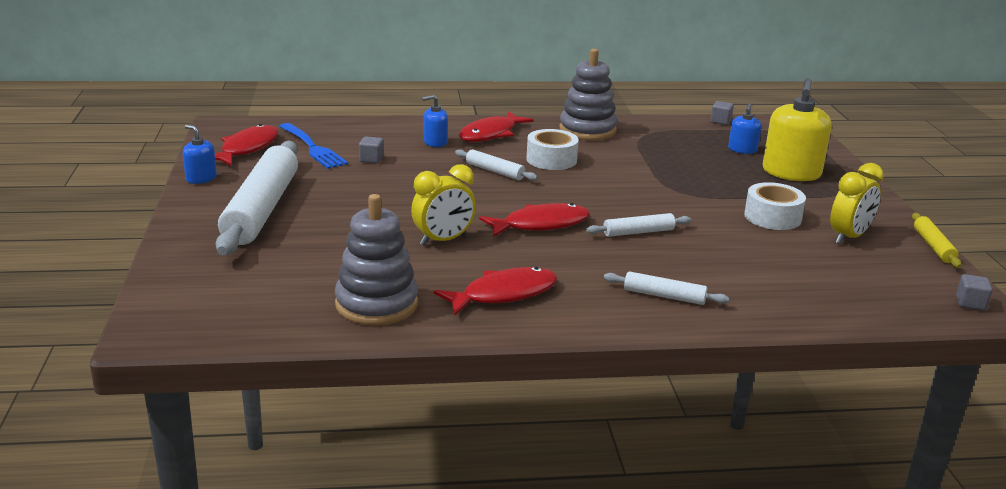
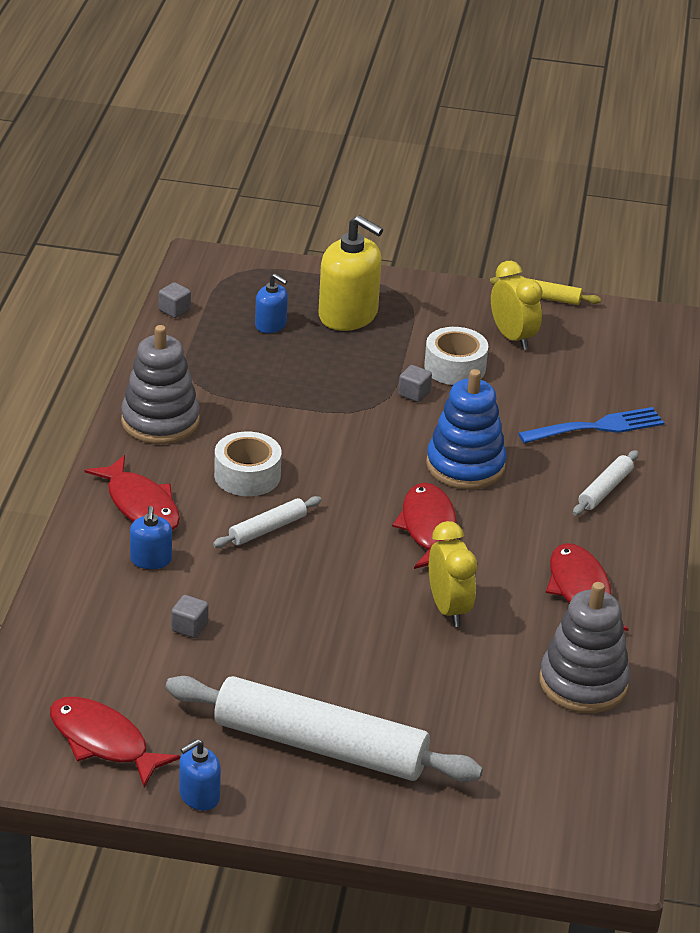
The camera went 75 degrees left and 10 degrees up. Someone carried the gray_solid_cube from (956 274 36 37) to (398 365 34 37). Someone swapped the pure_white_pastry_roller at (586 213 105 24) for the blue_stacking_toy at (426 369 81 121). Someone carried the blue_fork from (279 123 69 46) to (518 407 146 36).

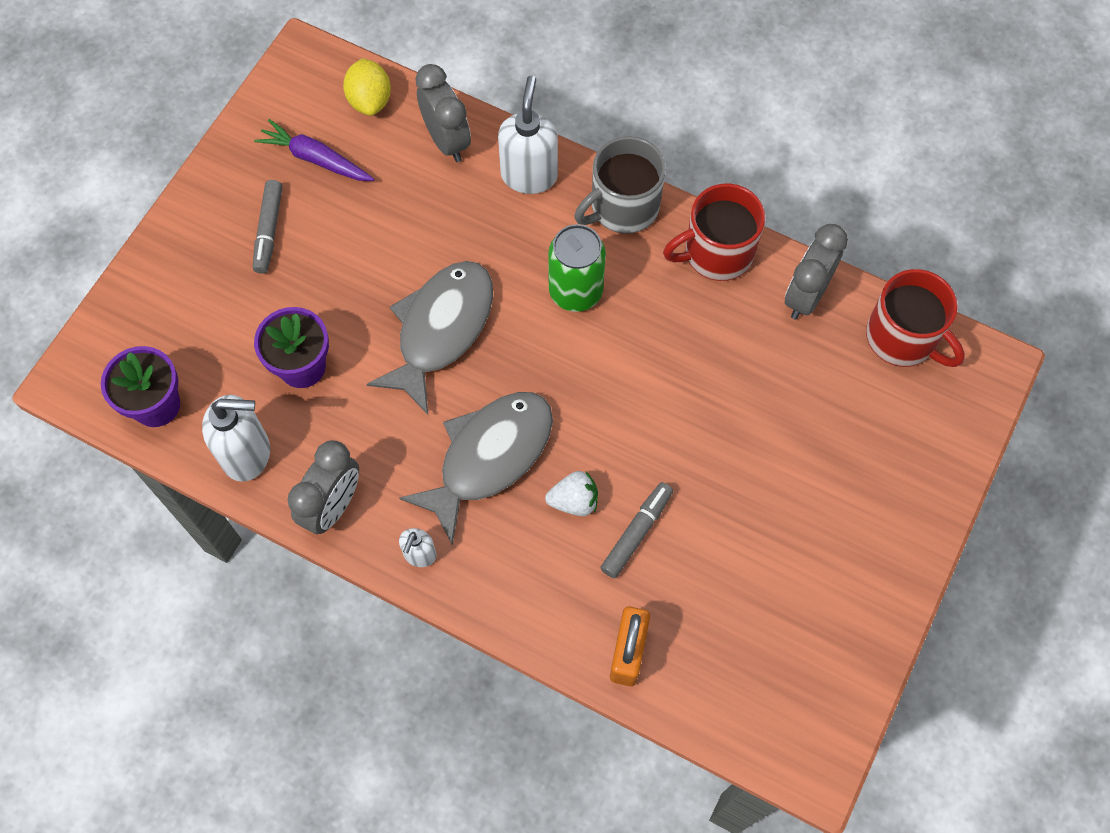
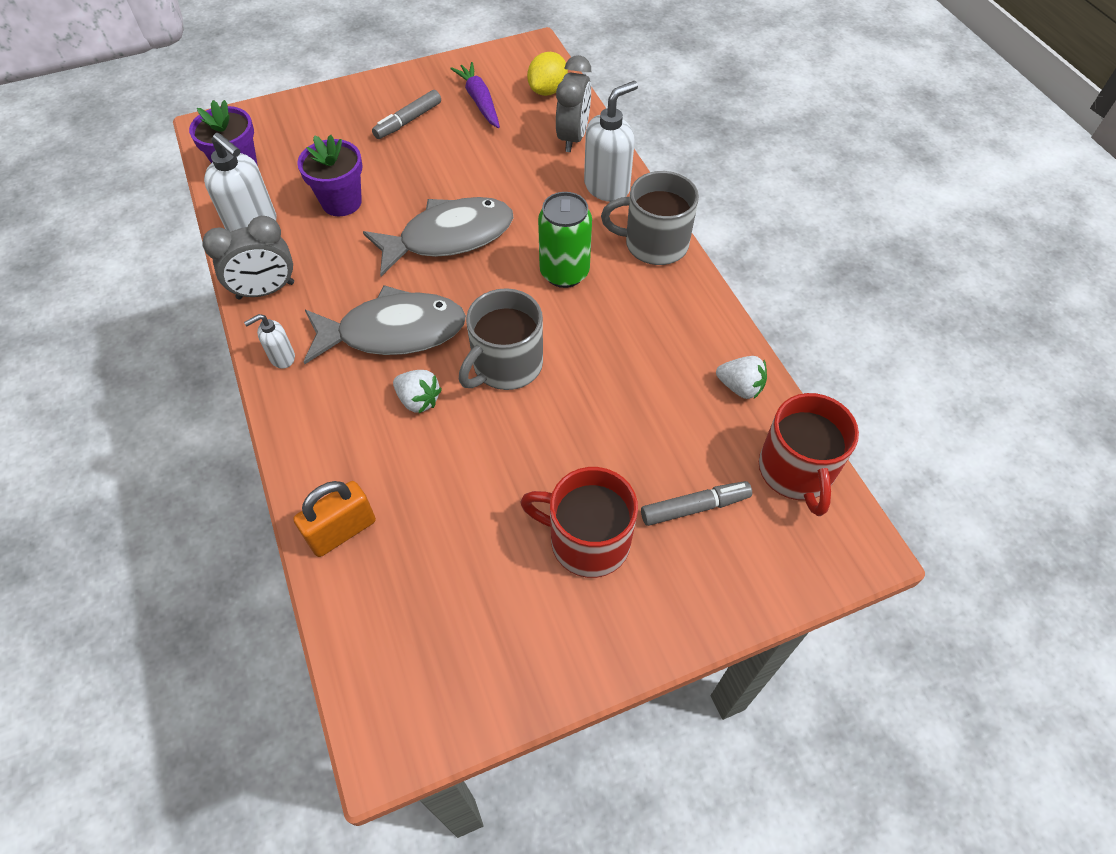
The camera went 40 degrees right and 10 degrees down. Someone put down the gray_coffee_mug at (459 288 84 102). Someone carried the red_coffee_mug from (663 184 102 97) to (520 467 118 111). Someone carried the gray_felt_pen from (600 482 73 96) to (641 481 111 45). Someone swapped the gray_clock at (785 224 63 96) for the pure_white_toy_strawberry at (716 356 51 43).

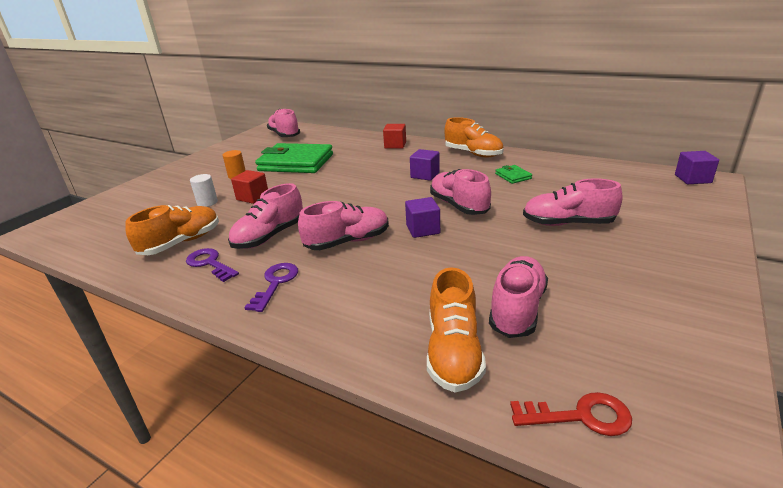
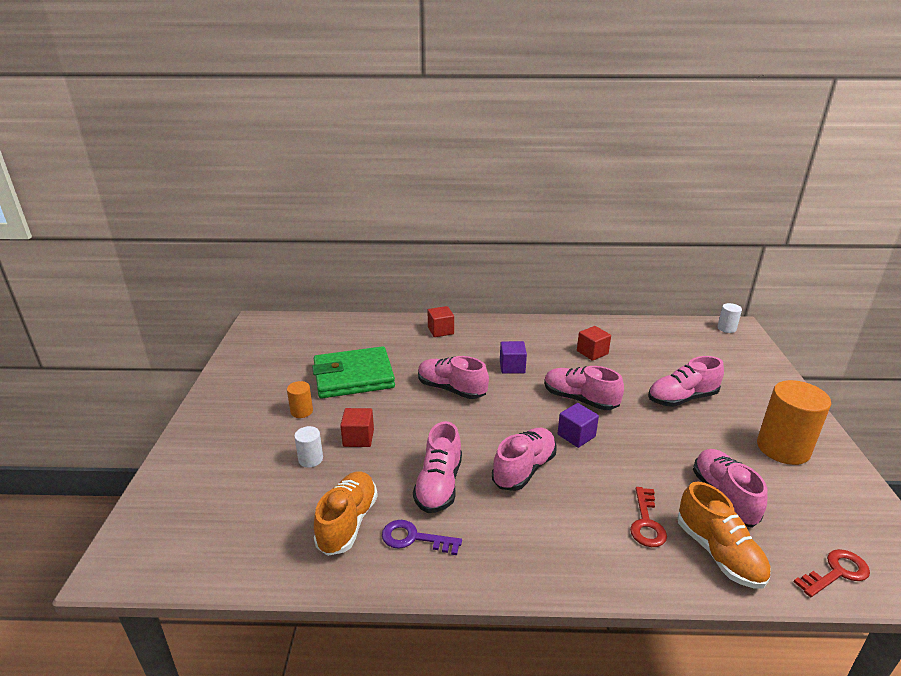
The camera went 30 degrees left and 0 degrees up. Someone carried the rose-pink_shoe from (267 109 33 28) to (418 356 71 43). Someone swapped the leaf-green_billfold at (495 165 37 19) for the red_solid_cube at (577 326 34 35). Someone put down the red_key at (630 487 37 60). Someone swapped the royal_purple_solid_cube at (675 151 44 33) for the pure_white_cylinder_shape at (717 303 25 30). Someone put down the orange-coloured_cylinder_shape at (757 380 74 85). Someone took away the royal_purple_key at (244 263 54 49). Someone took away the orange-coloured_shoe at (444 117 60 40).

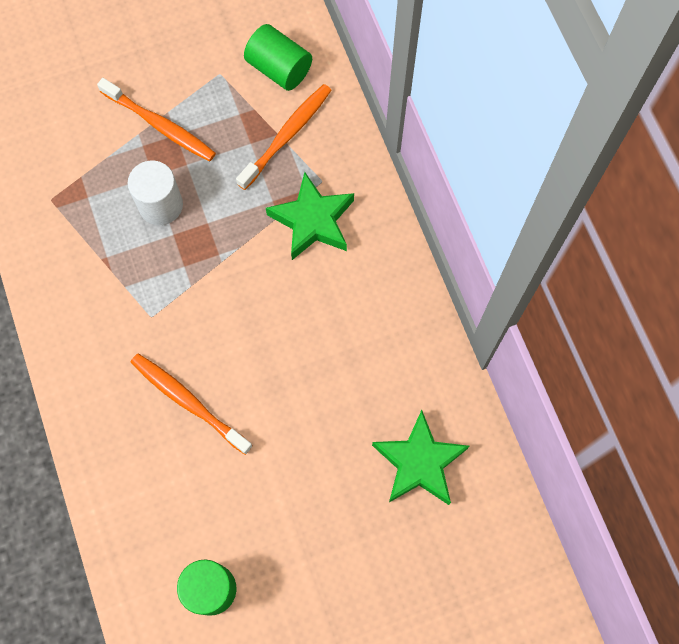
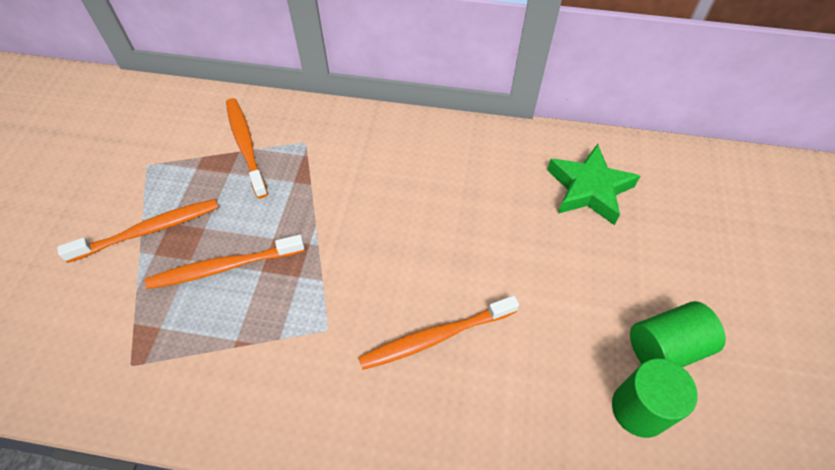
The camera went 60 degrees left and 15 degrees down. Someone swapped the pure_white_cylinder_shape at (128 160 55 65) for the orange-coloured_dental_brush at (145 234 160 55). Someone carried the leaf-green_cylinder_shape from (244 24 68 67) to (630 301 96 66). Someone took away the leaf-green_five-pointed_star at (266 172 88 88).

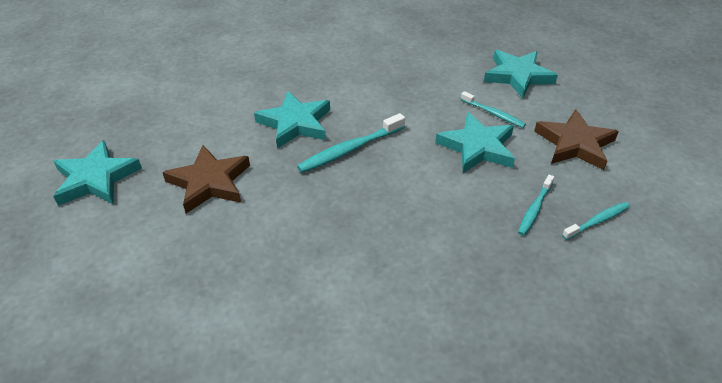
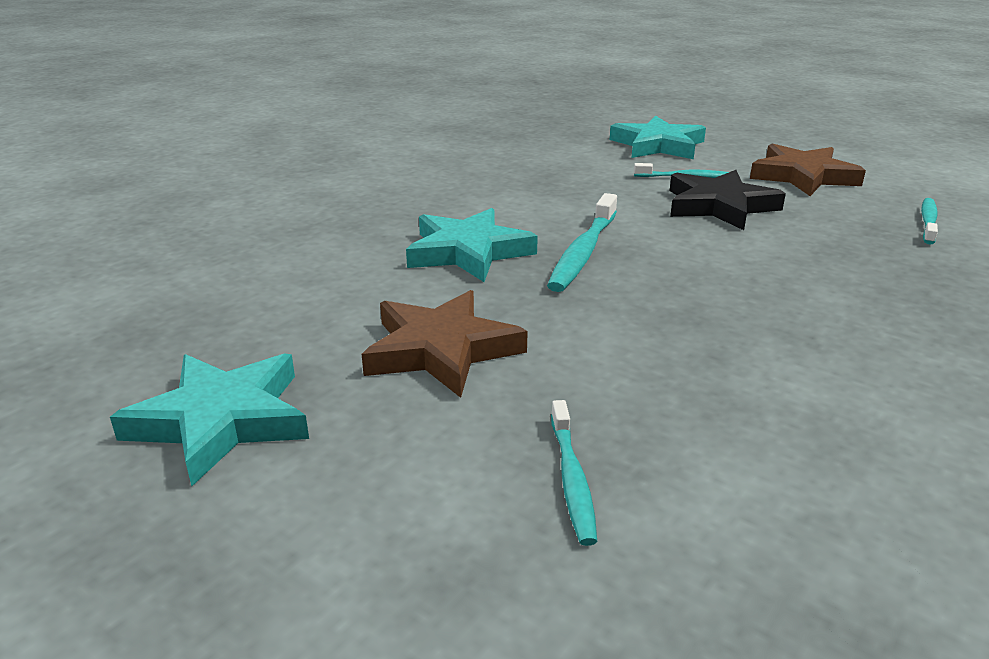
The camera went 35 degrees left and 15 degrees down. Someone carried the teal_dental_brush from (518 175 36 61) to (551 400 46 146). Someone repainted the teal_five-pointed_star at (435 112 80 61), which became the jet-black_five-pointed_star at (670 170 116 60).

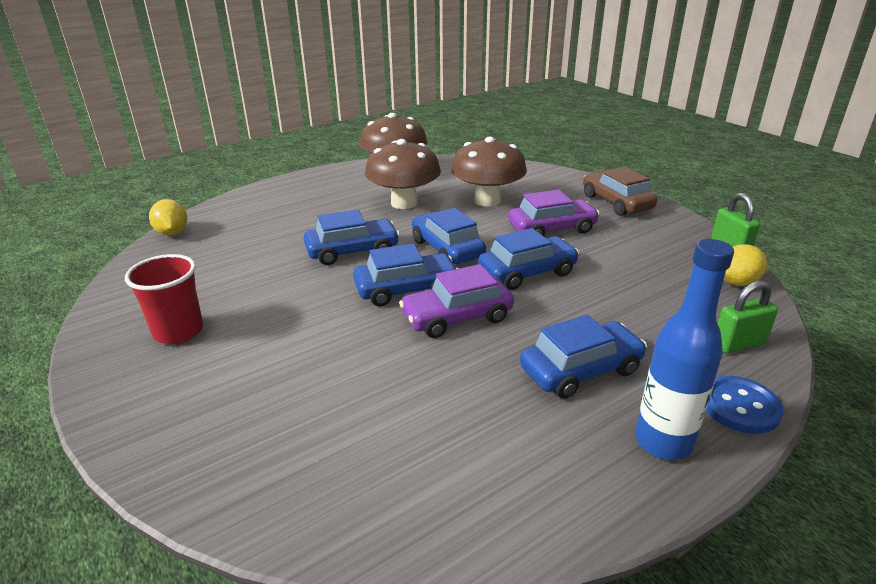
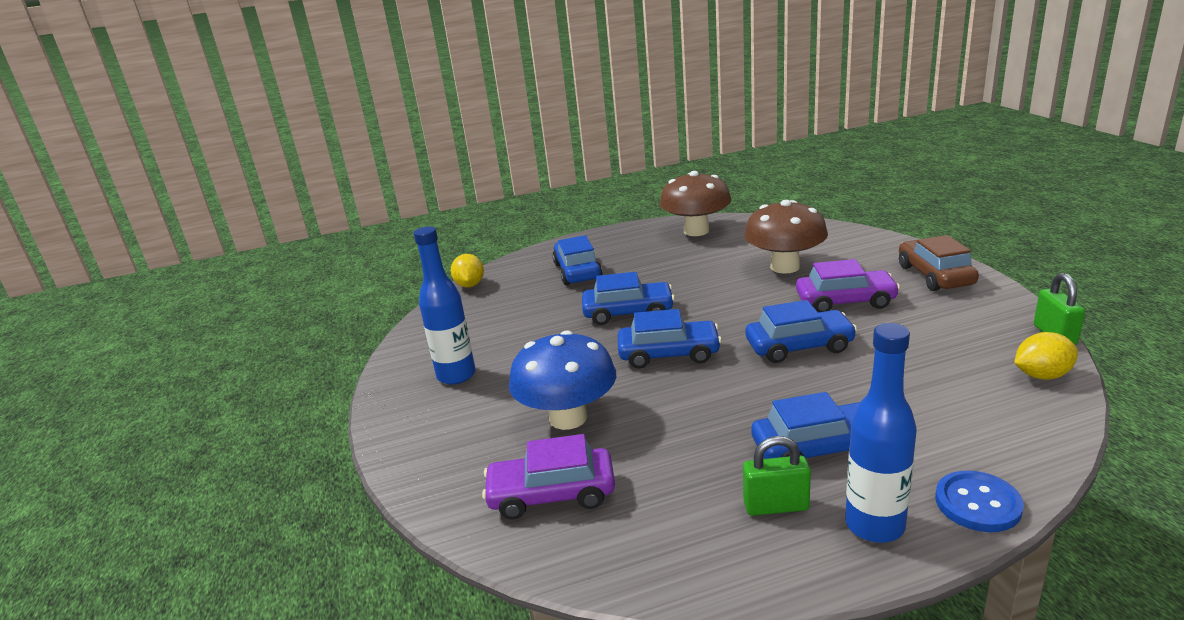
The camera went 20 degrees right and 5 degrees down. Someone swapped the red_beaker at (125 254 78 90) for the blue_drink_bottle at (414 226 62 159). Someone carried the royal_purple_automobile from (399 264 115 74) to (482 434 133 85). Someone put down the blue_mushroom at (509 330 107 100). Someone carried the blue_automobile from (412 208 74 56) to (552 235 51 50). Someone carried the leaf-green_padlock from (717 281 61 72) to (743 436 68 80). Someone took away the russet_mushroom at (365 139 76 70).

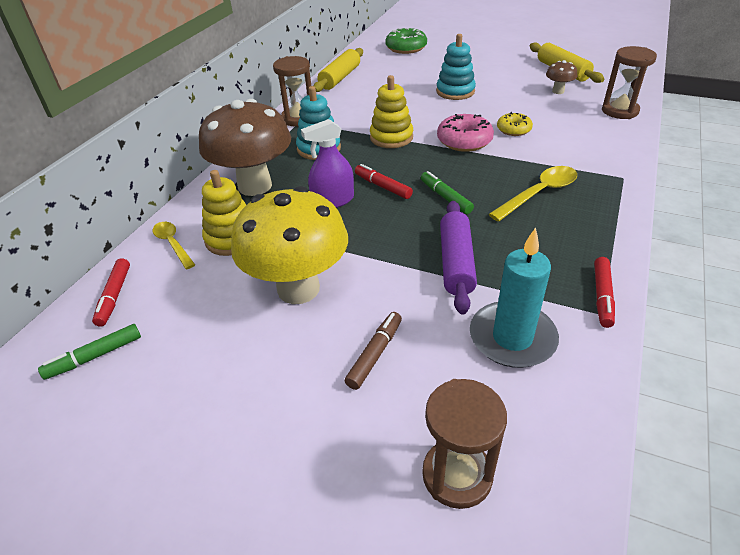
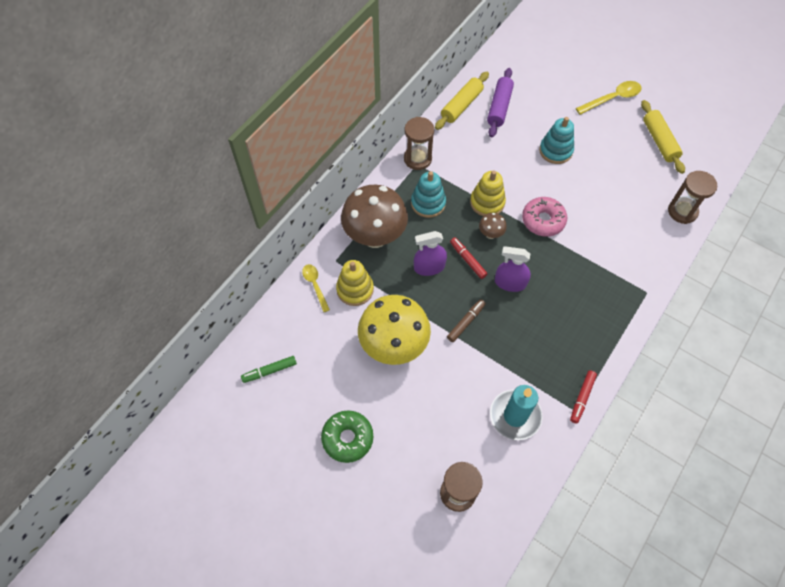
The camera went 10 degrees right and 20 degrees up. Someone carried the leaf-green_doughnut from (385 28 42 26) to (321 411 52 52). Someone carried the russet_felt_pen from (345 312 57 78) to (447 299 39 43). Someone carried the russet_mushroom from (546 60 31 34) to (479 213 28 26). Someone carried the royal_purple_pastry_roller from (440 201 37 114) to (487 68 27 69). Someone swapped the leaf-green_felt_pen at (421 171 53 43) for the royal_purple_spray_cleaner at (495 246 36 46). Someone carried the yellow_spoon from (489 166 88 56) to (576 81 66 34). Someone took away the red_felt_pen at (92 258 38 68). Someone took away the yellow_doughnut at (497 112 36 24).

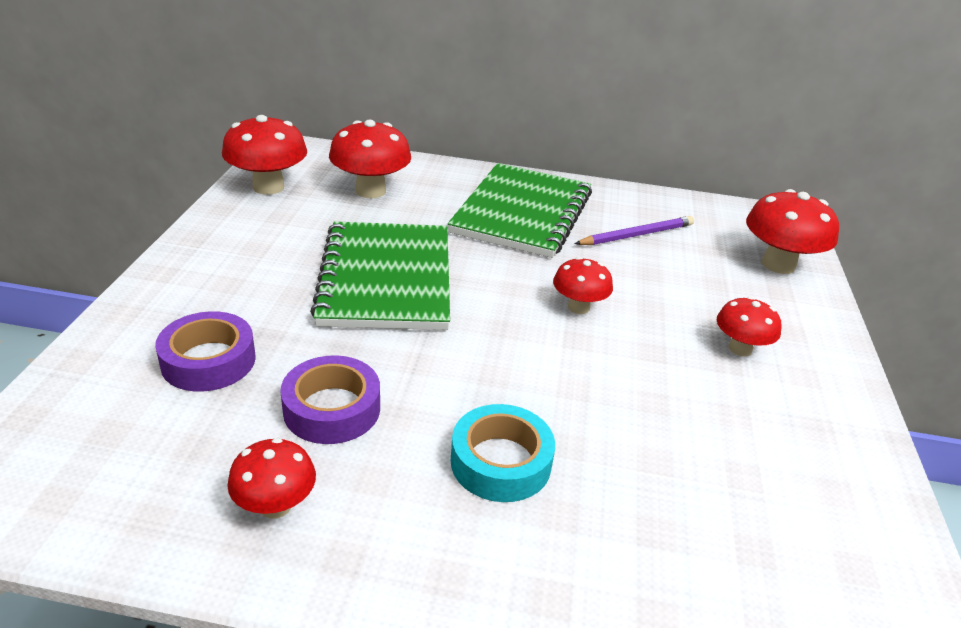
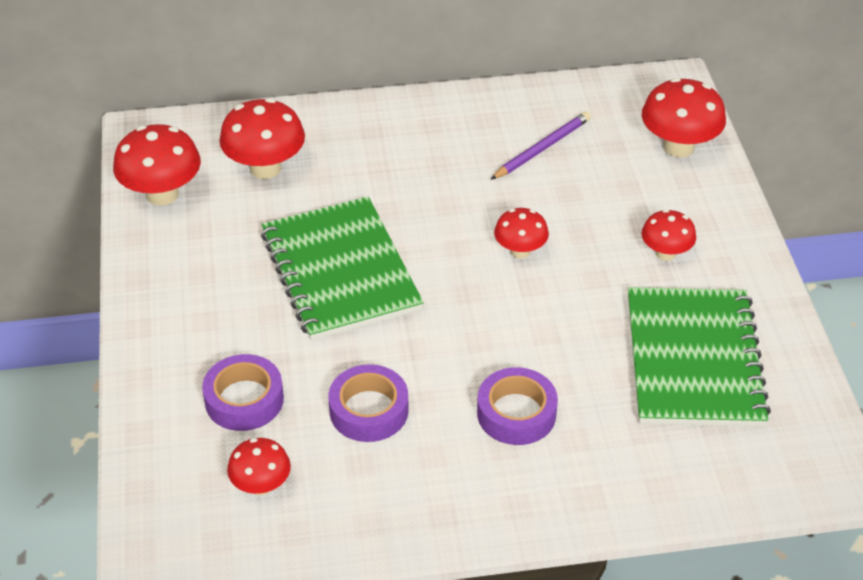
The camera went 15 degrees left and 10 degrees up. Someone carried the red_mushroom from (227 438 89 80) to (227 438 64 57). Someone repainted the teal_roll_of_tape at (451 404 104 98), which became the royal_purple_roll_of_tape at (477 367 81 78). Someone carried the leaf-green_exercise_book from (448 163 144 95) to (628 287 143 140).

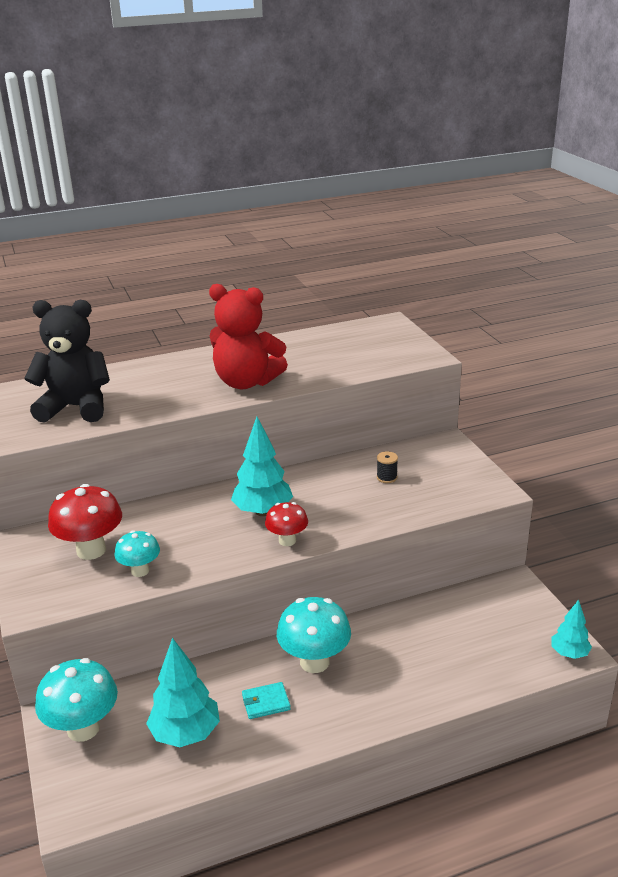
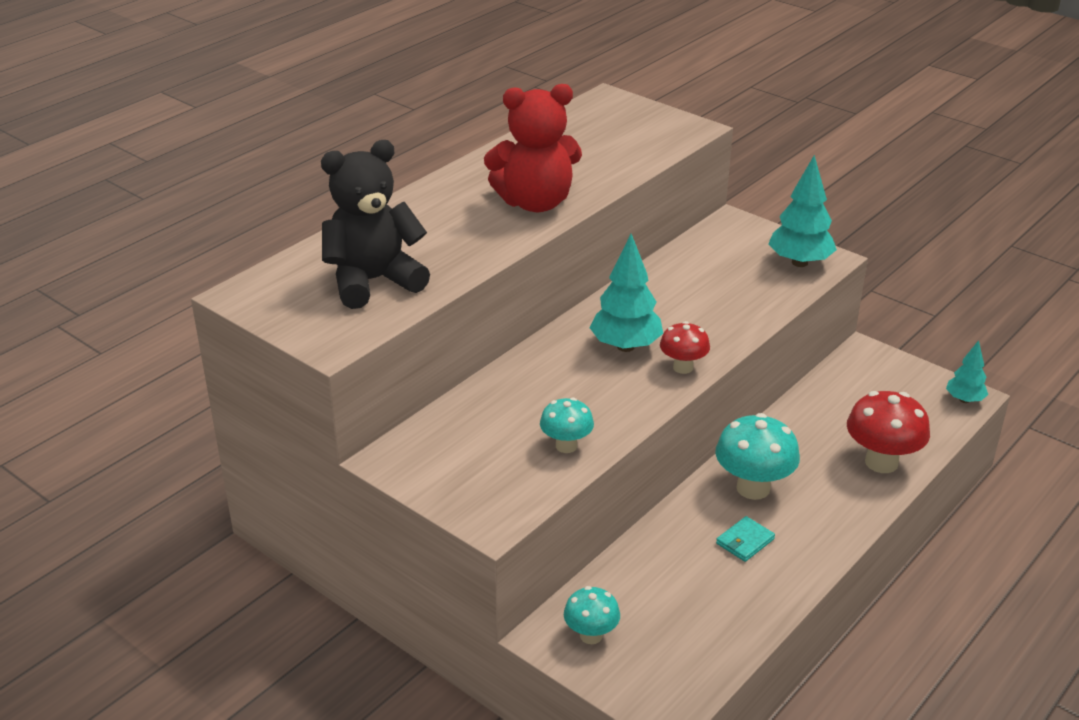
The camera went 30 degrees left and 5 degrees up. Someone scaled the teal_mushroom at (35 658 83 84) by 0.60. Someone carried the teal_toy_tree from (146 638 74 109) to (768 155 69 112). Someone carried the red_mushroom from (48 484 74 76) to (847 391 83 82). Someone took away the jet-black_reel_of_thread at (377 451 21 32).

